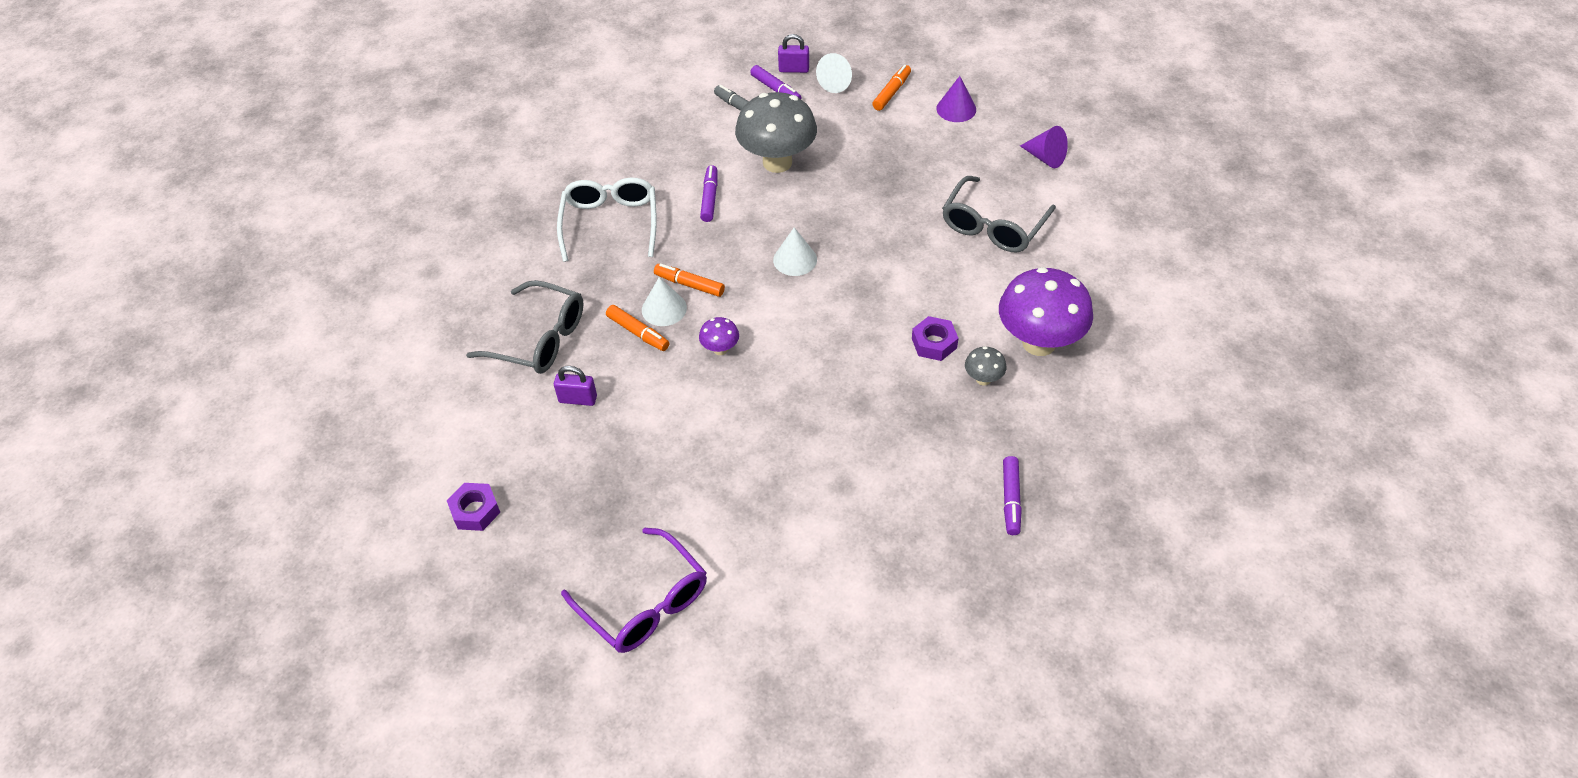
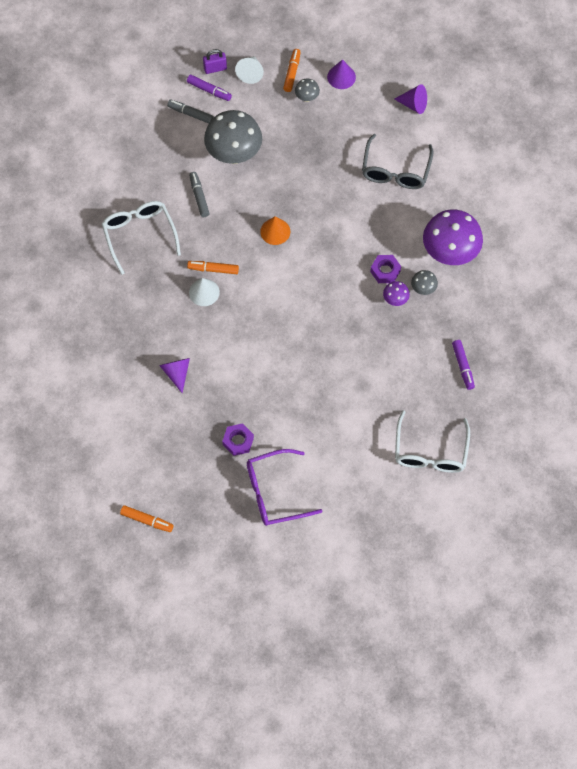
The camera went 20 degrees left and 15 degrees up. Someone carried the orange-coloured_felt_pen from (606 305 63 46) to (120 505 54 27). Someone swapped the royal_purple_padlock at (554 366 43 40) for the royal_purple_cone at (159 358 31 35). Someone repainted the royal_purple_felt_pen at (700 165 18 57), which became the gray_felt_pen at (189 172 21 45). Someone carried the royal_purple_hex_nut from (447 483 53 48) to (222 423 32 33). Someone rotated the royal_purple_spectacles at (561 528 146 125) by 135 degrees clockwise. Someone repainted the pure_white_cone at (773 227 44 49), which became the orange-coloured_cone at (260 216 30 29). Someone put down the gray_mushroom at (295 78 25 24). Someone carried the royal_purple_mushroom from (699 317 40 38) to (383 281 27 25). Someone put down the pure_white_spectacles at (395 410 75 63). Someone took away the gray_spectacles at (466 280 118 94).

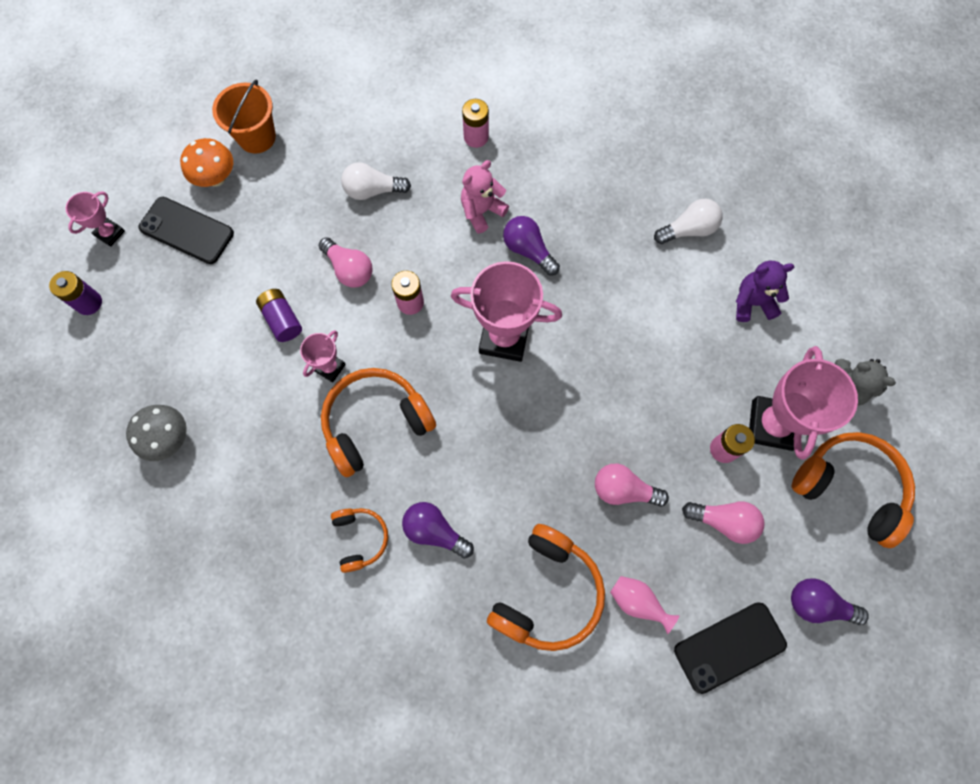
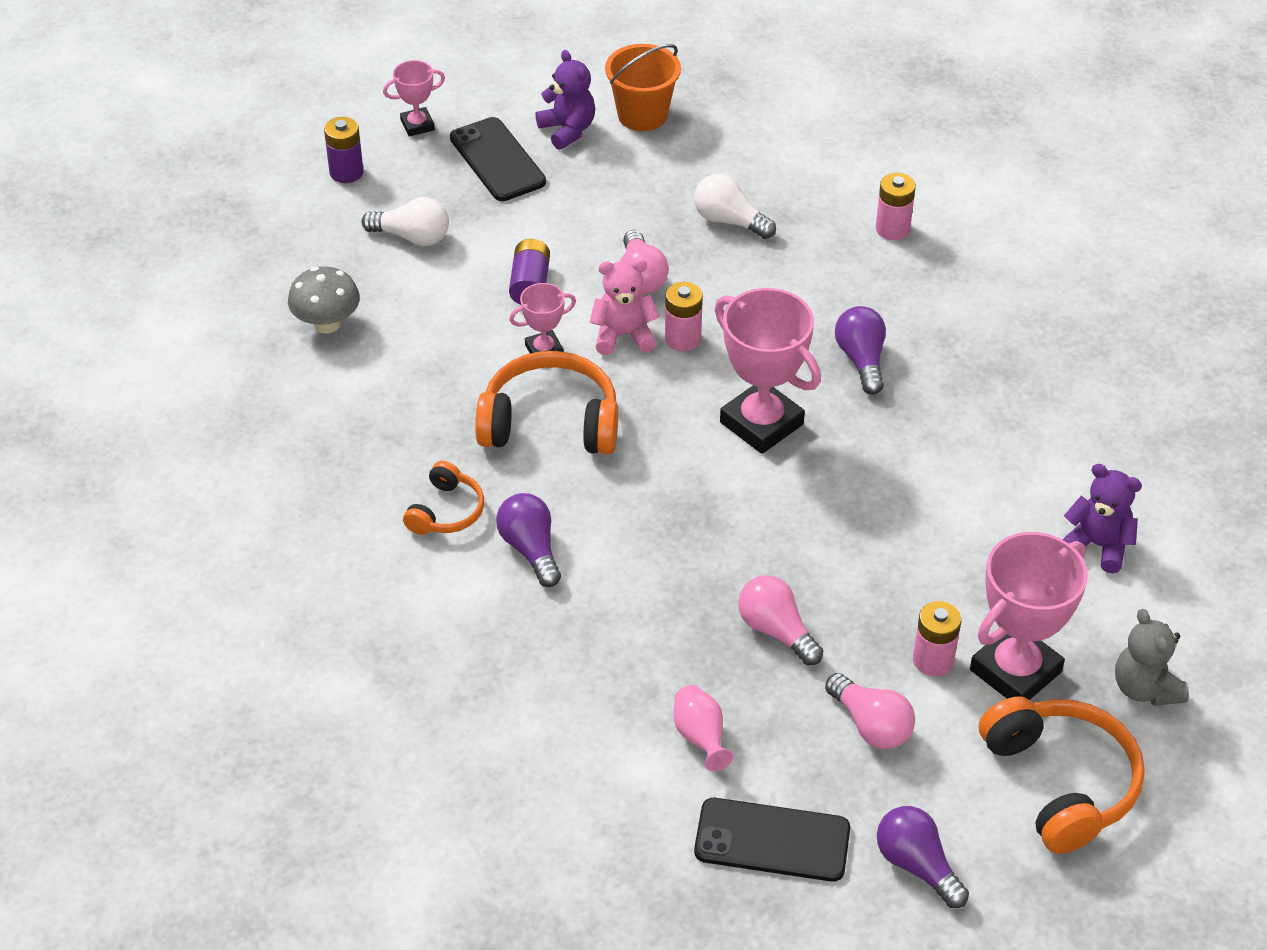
The camera went 35 degrees right and 25 degrees down. Someone carried the pure_white_bulb from (654 199 69 45) to (362 197 87 49). Someone swapped the orange-coloured_mushroom at (180 138 53 49) for the royal_purple_teddy at (535 50 60 100). Someone carried the rose-pink_teddy from (461 160 48 73) to (590 259 69 96). Someone took away the orange-coloured_headset at (487 524 118 127).

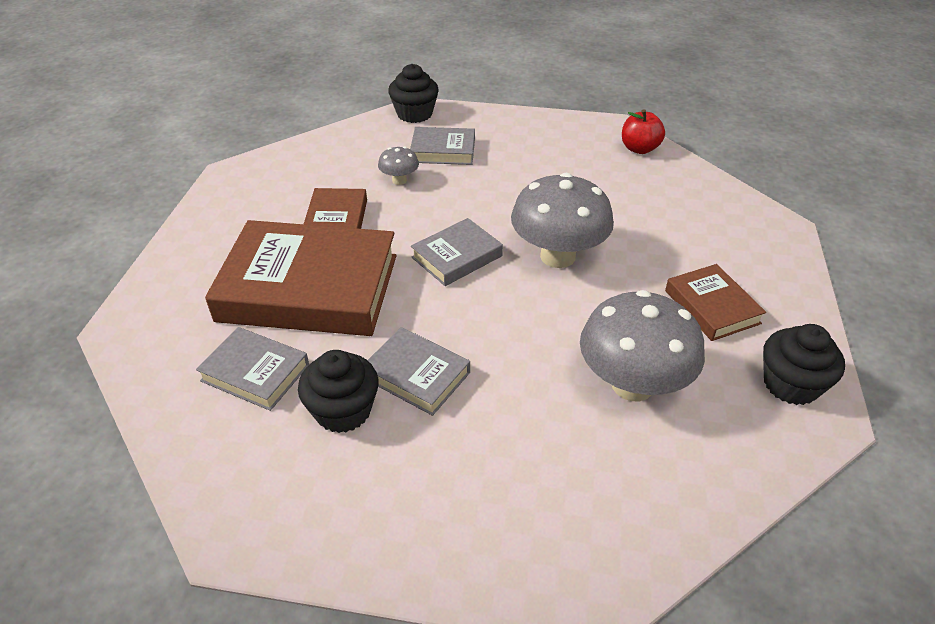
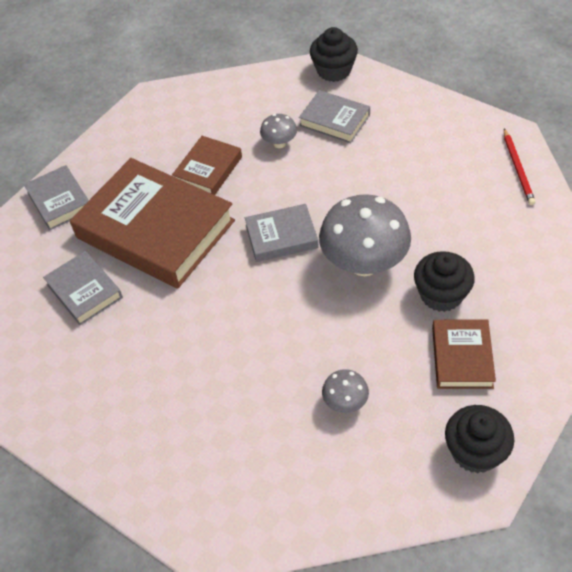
The camera went 30 degrees right and 10 degrees up. Someone carried the gray_book from (368 327 102 89) to (24 165 65 65). Someone scaled the gray_mushroom at (580 290 125 111) by 0.47. Someone carried the jet-black_fairy_cake from (298 350 81 83) to (414 251 61 61). Someone swapped the red_toy_apple at (622 109 43 45) for the red_lead_pencil at (504 129 32 76).

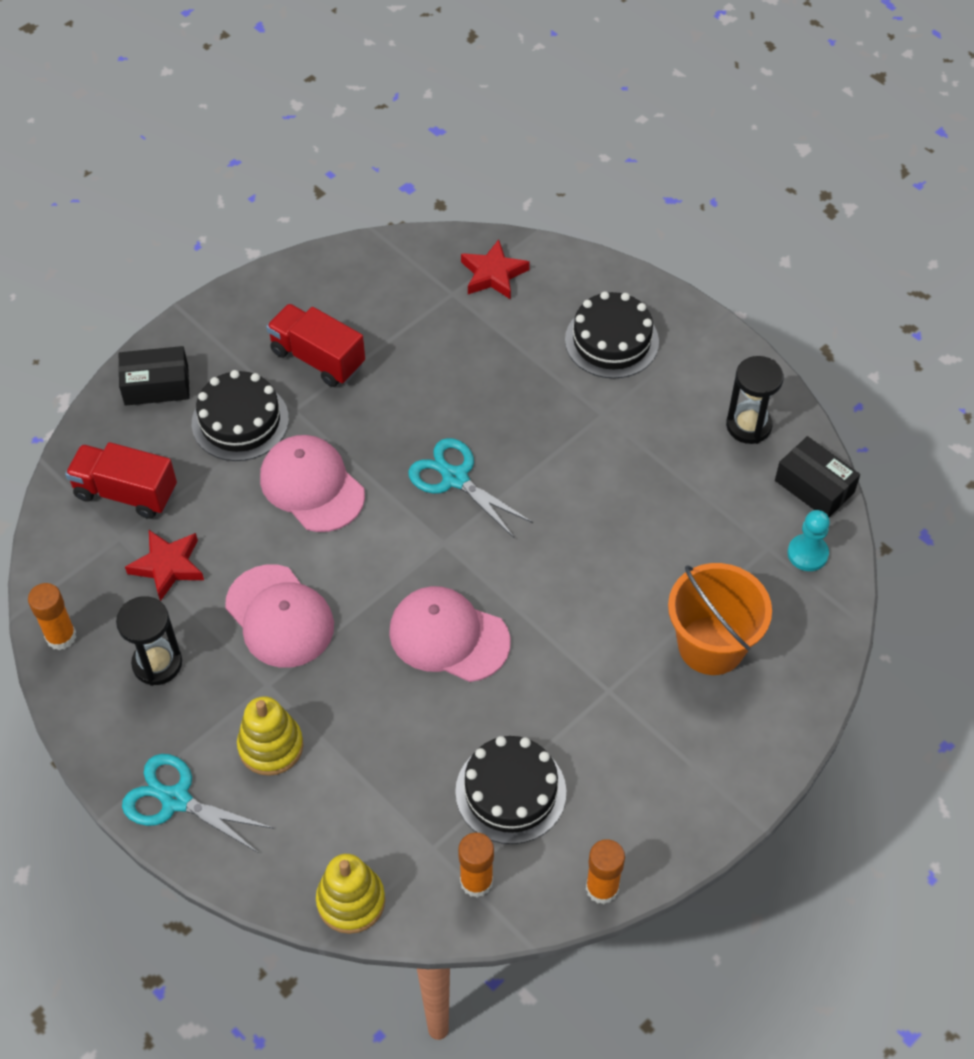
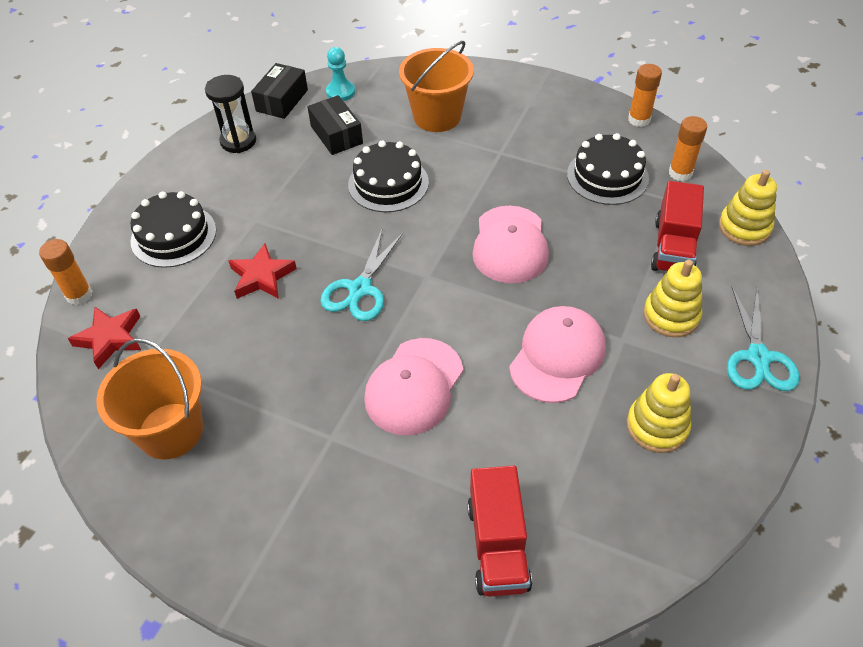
The camera went 110 degrees left and 5 degrees down. Someone carried the orange-coloured_glue from (28 583 48 67) to (39 239 54 66). Someone put down the orange-coloured_bucket at (96 338 107 121). Someone carried the red_five-pointed_star from (125 530 79 71) to (228 243 69 56). Someone carried the jet-black_package from (118 346 72 60) to (307 95 56 60). Someone carried the jet-black_layer_cake from (192 370 97 91) to (348 140 81 72). Someone swapped the jet-black_hourglass at (116 596 66 90) for the yellow_stacking_toy at (627 373 64 80). Someone carried the red_truck from (266 304 99 83) to (651 181 53 91).

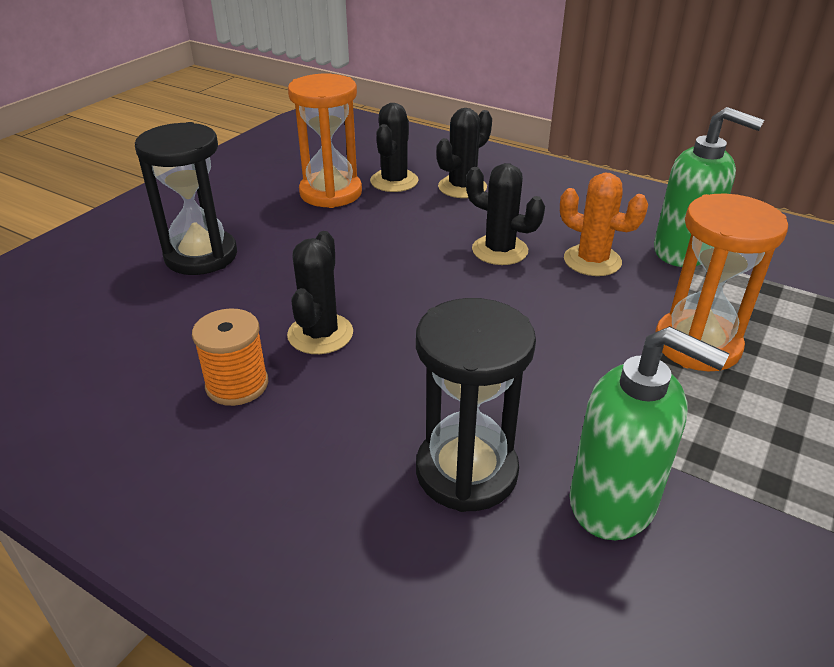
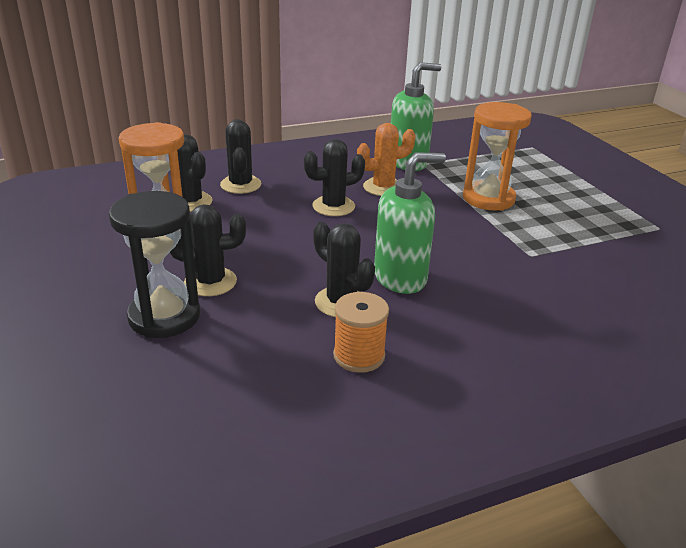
The camera went 55 degrees left and 5 degrees down. Someone put down the jet-black_prickly_plant at (170 204 76 92). Someone carried the leaf-green_soap_dispenser from (569 326 160 214) to (374 152 72 142). Someone took away the jet-black_hourglass at (416 298 120 214).

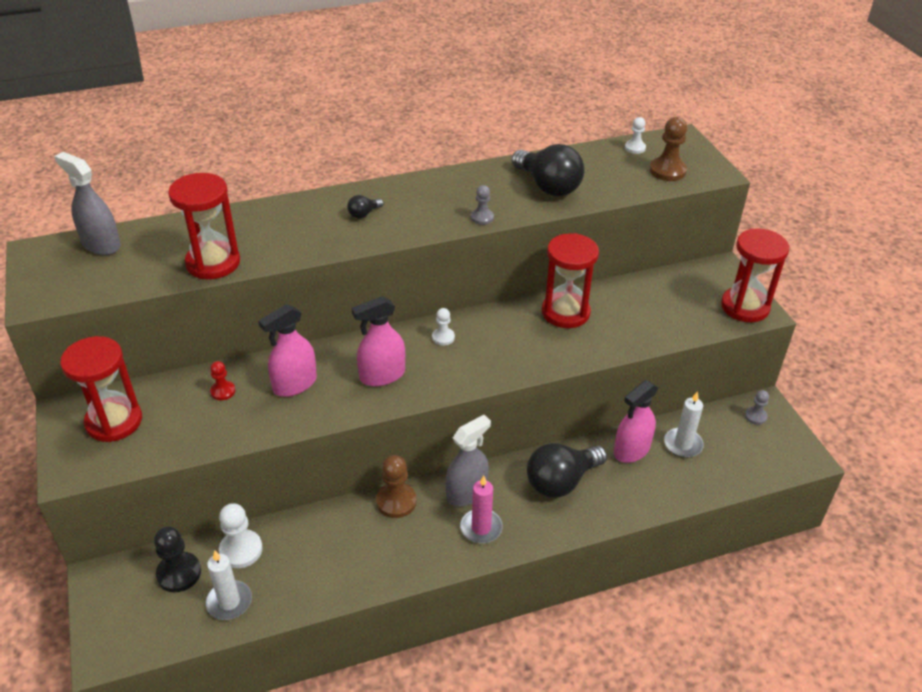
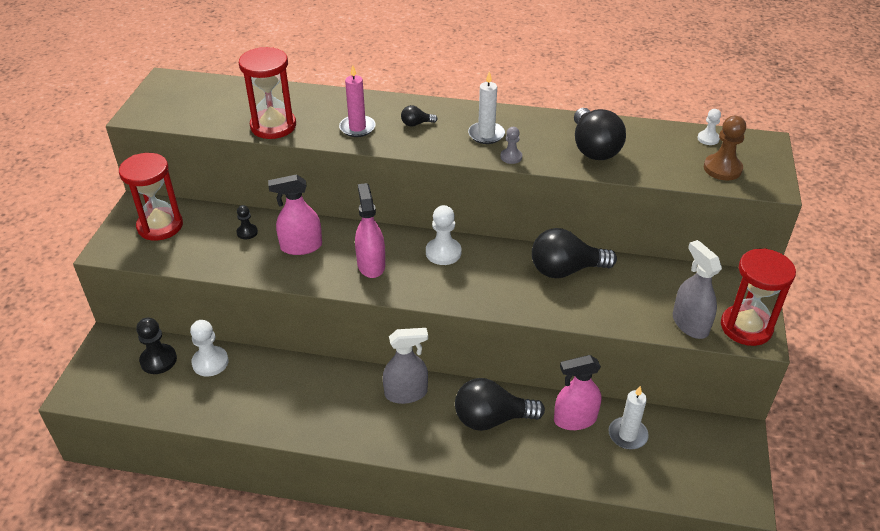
The camera went 30 degrees right and 0 degrees up. Someone repainted the red_game_pawn at (210 361 25 39), which became the jet-black_game_pawn at (237 205 21 34). Someone carried the rose-pink_pillar_candle from (460 475 43 68) to (339 65 37 72). Someone rotated the rose-pink_spray_cleaner at (352 296 53 90) by 75 degrees clockwise. Someone scaled the pure_white_game_pawn at (432 308 23 37) by 1.69. Someone carried the pure_white_pillar_candle from (206 550 46 70) to (468 71 37 73). Someone swapped the red_hourglass at (542 233 57 95) for the jet-black_bulb at (532 228 85 50). Someone carried the gray_spray_cleaner from (54 152 67 103) to (673 240 49 99). Someone took away the russet_game_pawn at (376 455 40 63). Someone took away the gray_game_pawn at (745 390 24 35).

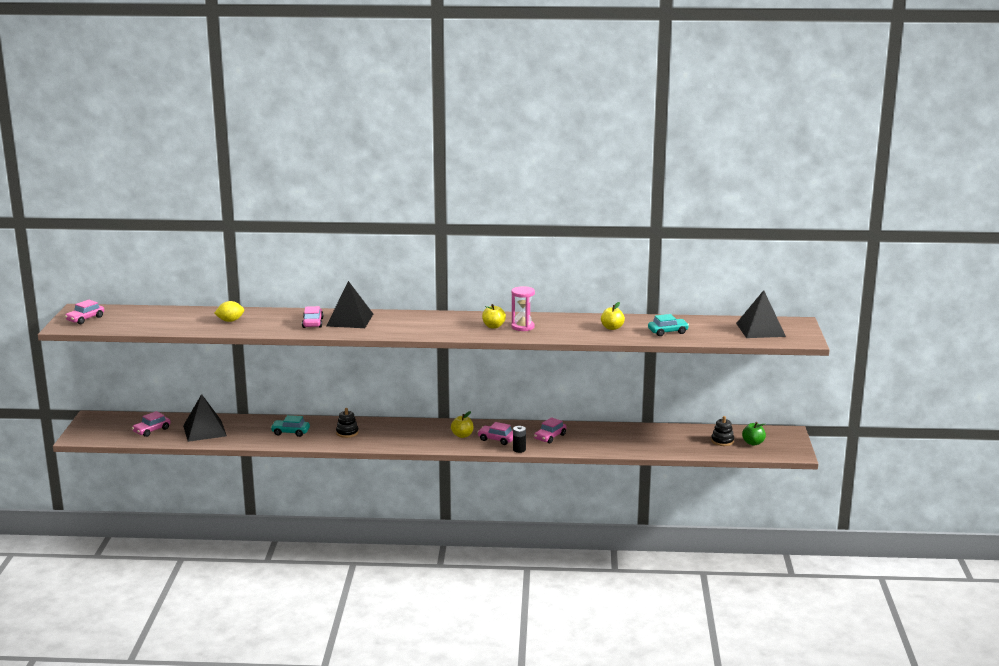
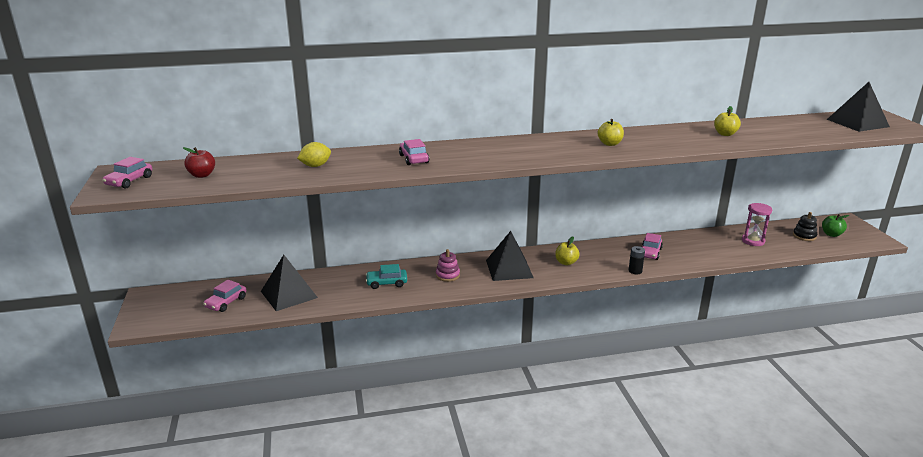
The camera went 15 degrees left and 5 degrees up. Someone put down the red_toy_apple at (183 147 32 31). Someone repainted the jet-black_stacking_toy at (336 408 23 30), which became the rose-pink_stacking_toy at (436 249 24 33). Someone carried the jet-black_solid_pyramid from (326 281 47 47) to (486 231 48 50). Someone carried the rose-pink_hourglass from (511 286 24 45) to (742 203 30 43). Someone took away the rose-pink_automobile at (477 422 36 23). Someone took away the teal_automobile at (648 314 41 22).

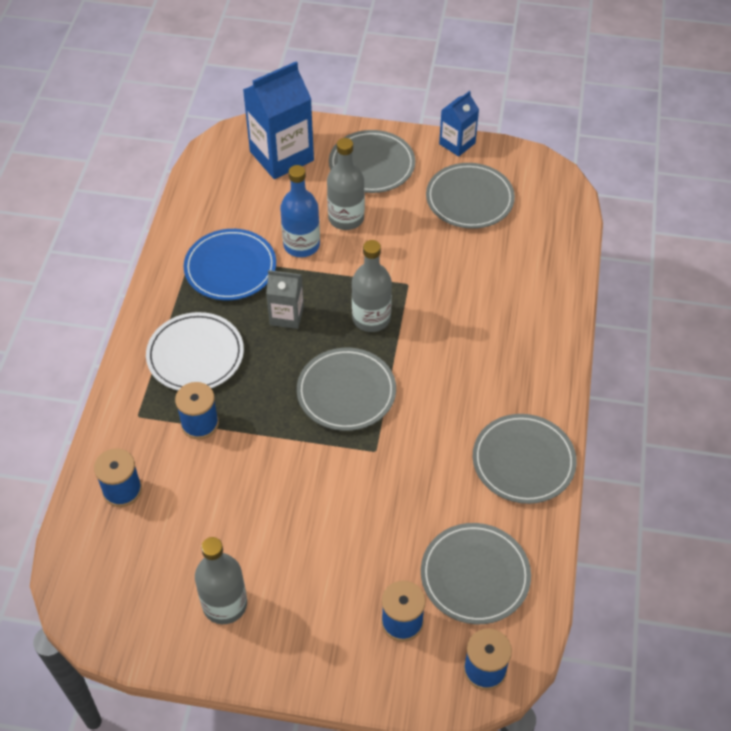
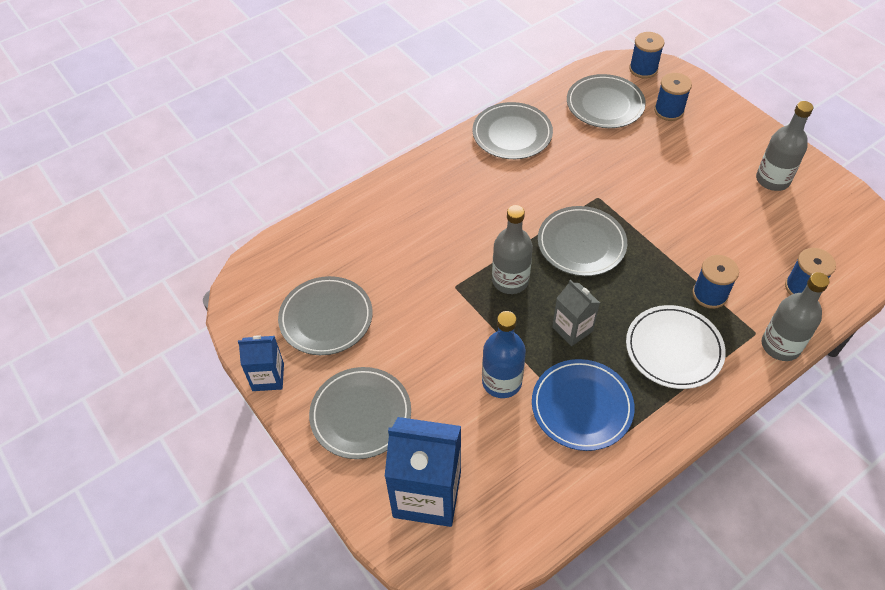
The camera went 135 degrees left and 0 degrees up. Someone carried the gray_drink_bottle from (327 138 38 92) to (762 272 67 89).

